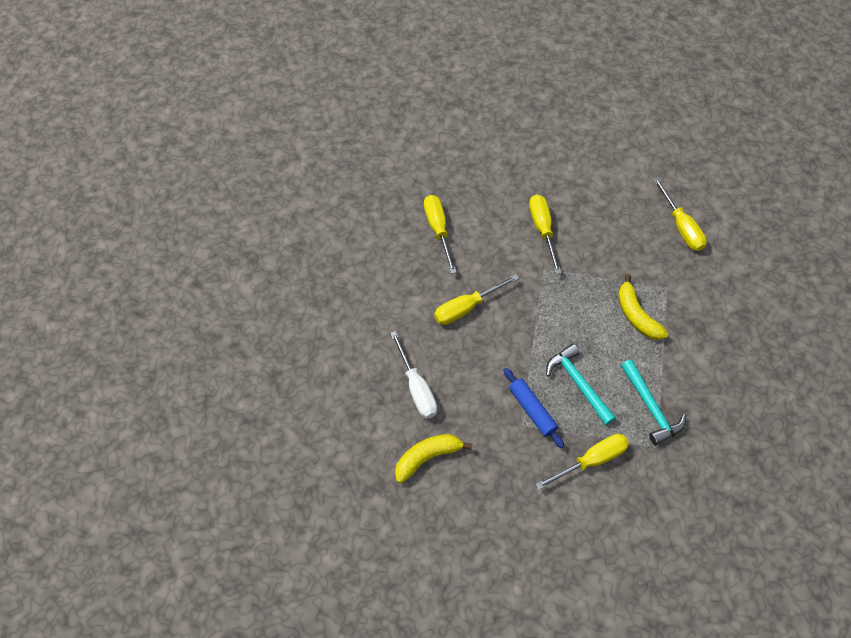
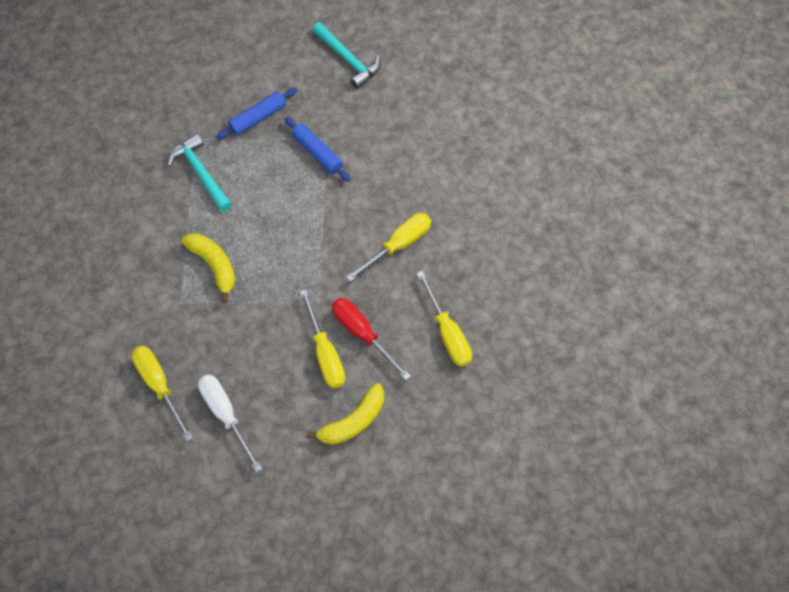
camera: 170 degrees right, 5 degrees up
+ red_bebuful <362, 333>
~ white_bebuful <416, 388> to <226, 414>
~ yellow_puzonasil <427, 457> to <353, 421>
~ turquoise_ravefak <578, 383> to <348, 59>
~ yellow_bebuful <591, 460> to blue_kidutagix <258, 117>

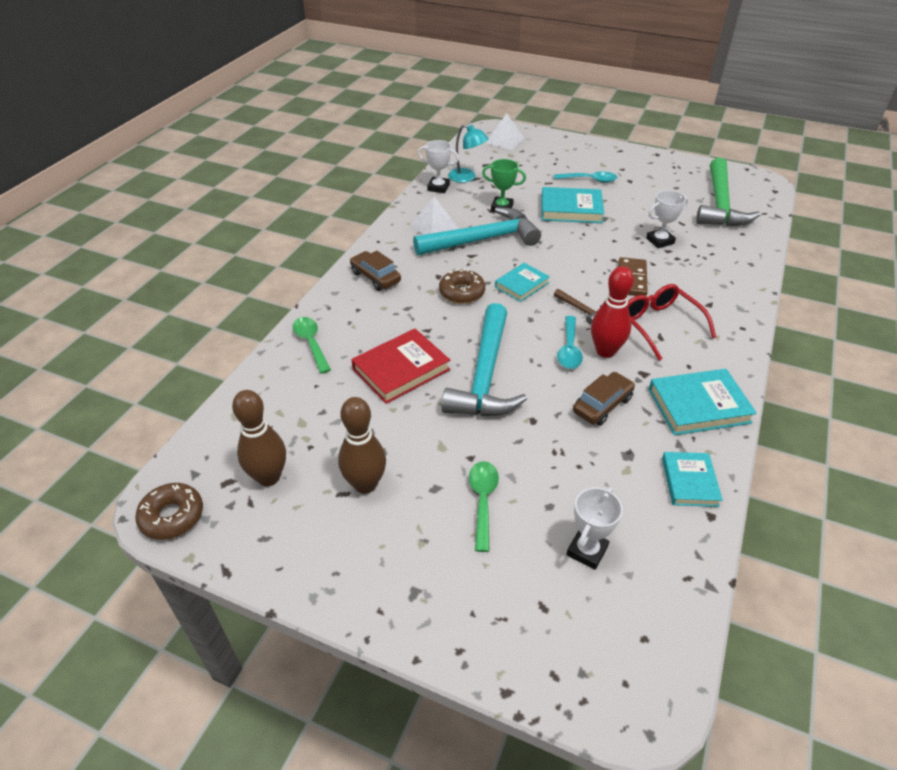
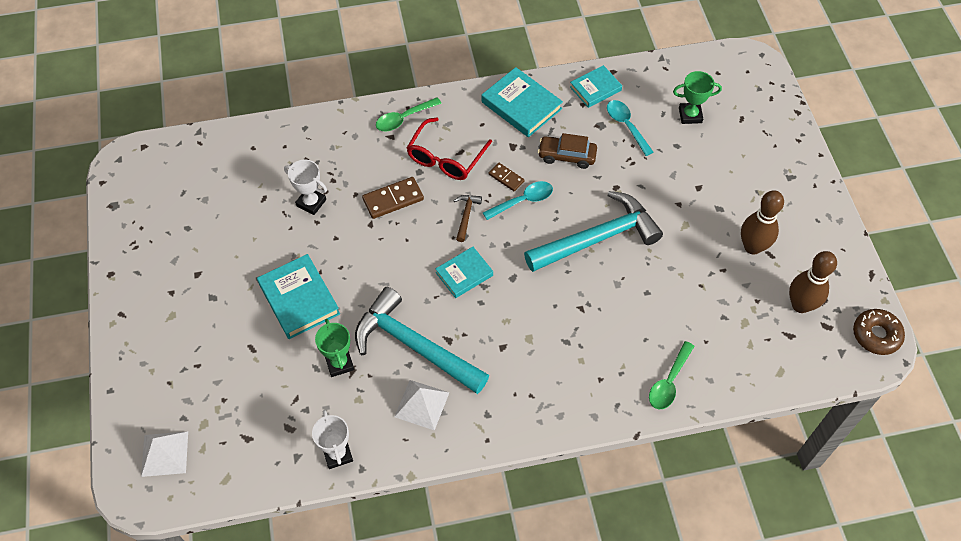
camera: 125 degrees left, 15 degrees up
- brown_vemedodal <375, 277>
- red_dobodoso <401, 369>
- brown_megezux <462, 292>
- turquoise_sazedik <467, 177>
- green_ravefak <720, 204>
~ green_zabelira <483, 501> to <404, 118>
~ turquoise_zabelira <589, 180> to <626, 126>
~ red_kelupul <605, 351> to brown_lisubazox <506, 178>
~ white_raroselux <587, 551> to green_raroselux <690, 115>
~ turquoise_dobodoso <522, 285> = <464, 274> 45 degrees counterclockwise

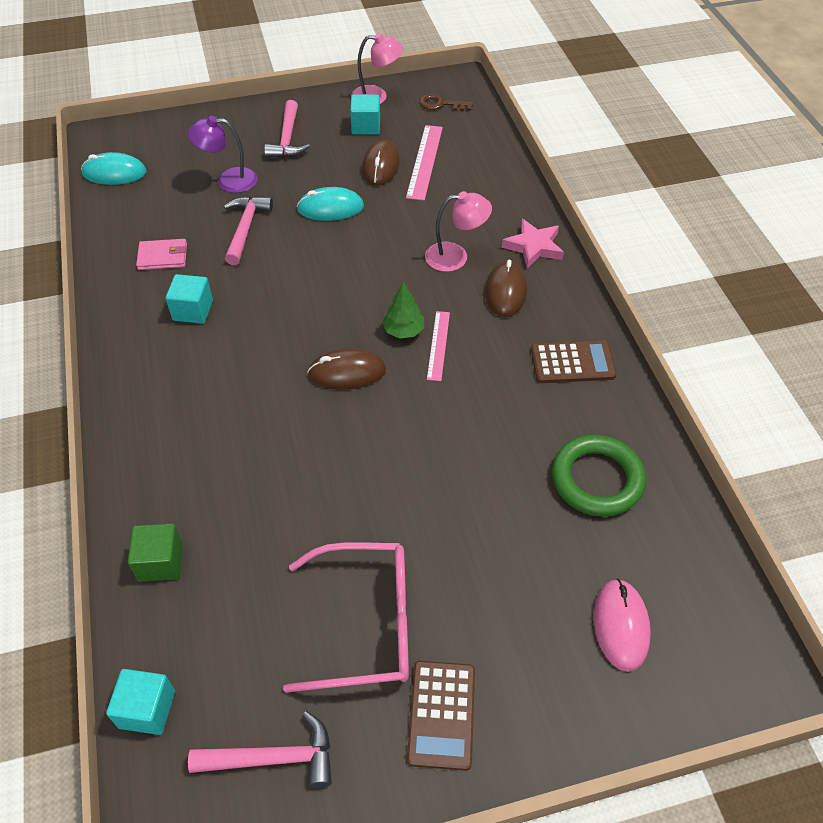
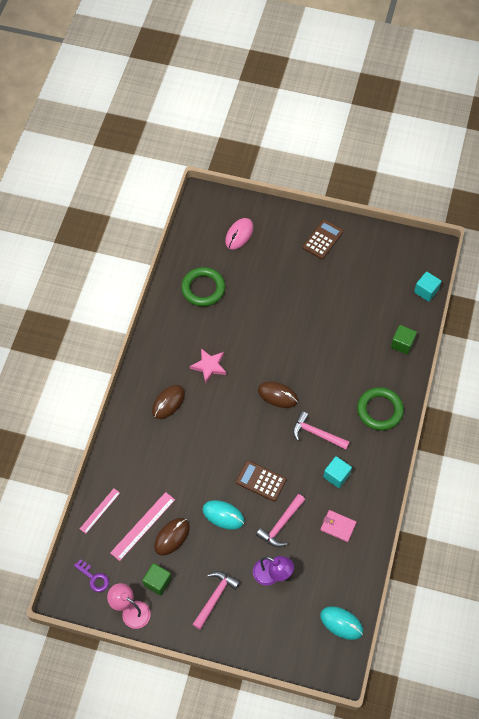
camera: 150 degrees left, 10 degrees up
- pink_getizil <365, 624>
- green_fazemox <403, 331>
- pink_sazedik <455, 256>
+ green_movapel <379, 410>
~ pink_ravefak <273, 758> to <316, 434>
~ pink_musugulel <438, 345> to <100, 510>
~ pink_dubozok <533, 247> to <209, 366>
~ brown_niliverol <572, 363> to <261, 481>
~ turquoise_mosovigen <366, 126> to green_mosovigen <157, 582>
~ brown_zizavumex <441, 104> to purple_zizavumex <94, 578>

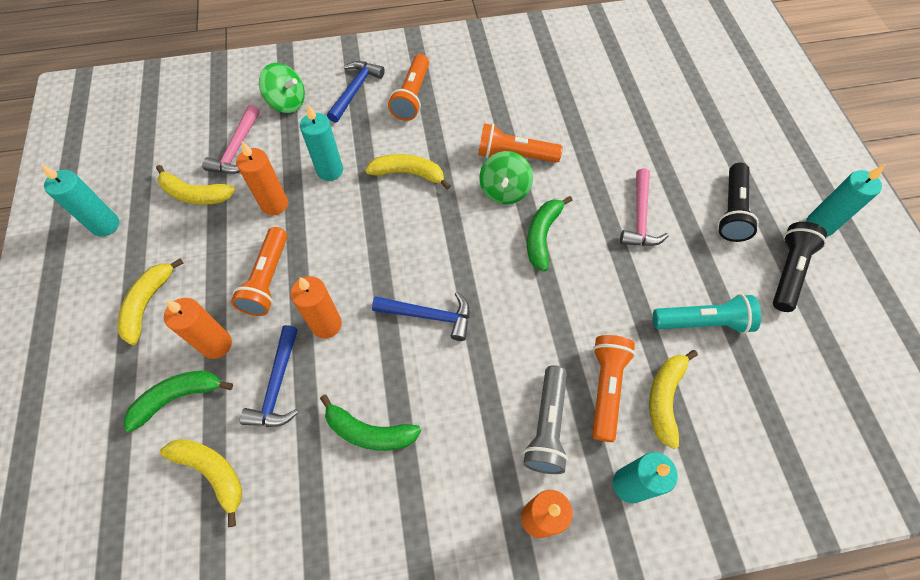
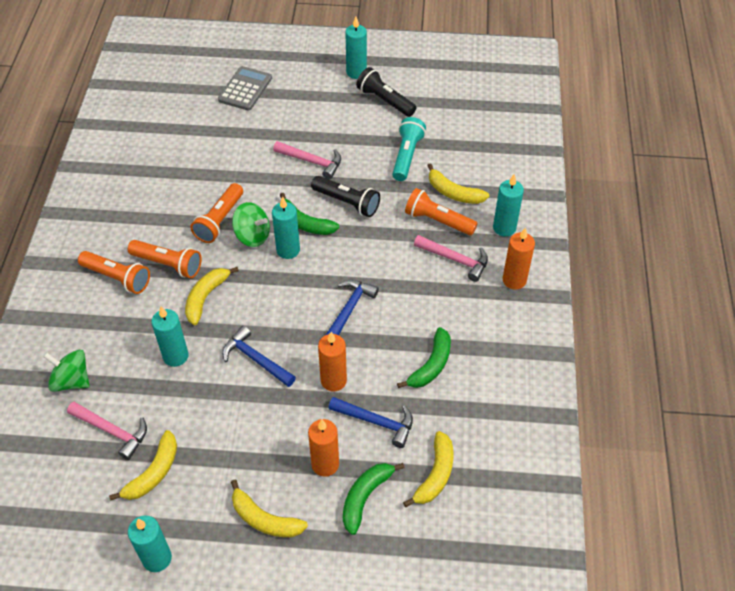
camera: 75 degrees left, 10 degrees down
- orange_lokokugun <274, 204>
+ grey_niliverol <245, 89>
+ turquoise_lokokugun <288, 250>
~ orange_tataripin <268, 279> to <168, 264>
~ blue_ravefak <355, 90> to <256, 359>
~ black_tataripin <731, 210> to <347, 202>
~ grey_tataripin <547, 426> to pink_ravefak <455, 260>
~ green_puzonasil <178, 397> = <365, 497> 45 degrees clockwise
~ yellow_puzonasil <212, 472> = <435, 474> 150 degrees clockwise
~ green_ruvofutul <287, 102> = <71, 381> 105 degrees counterclockwise

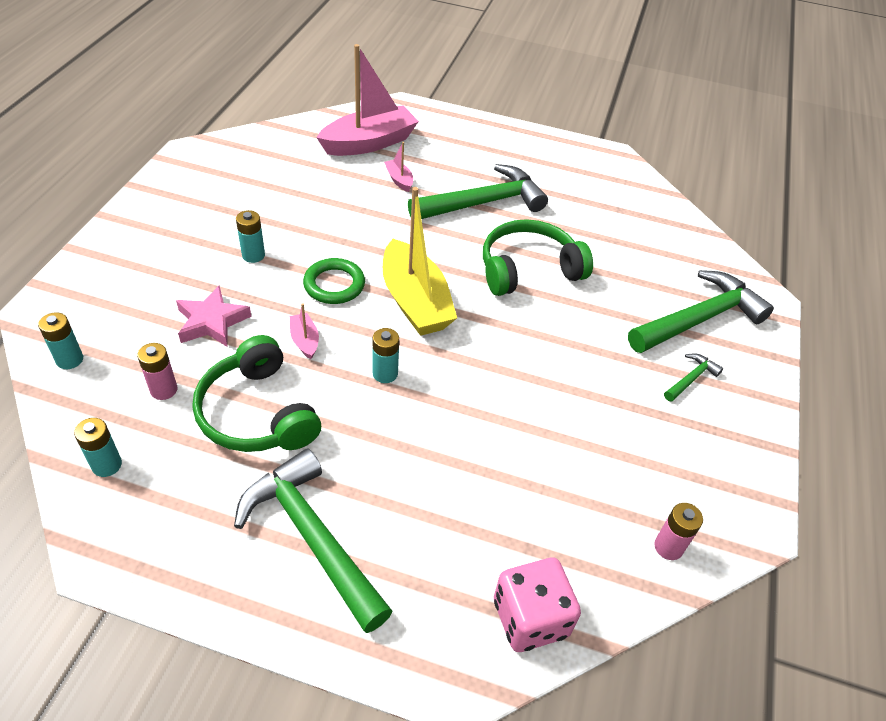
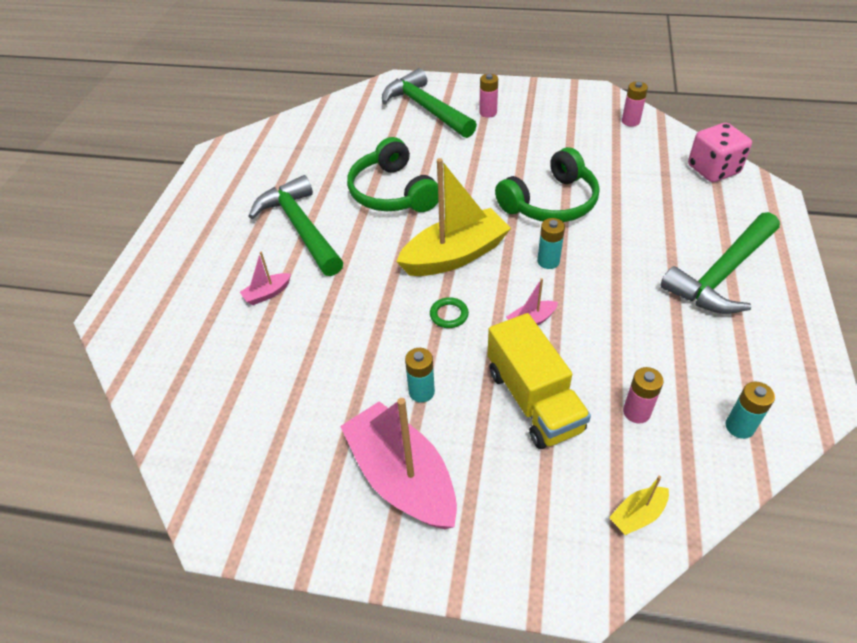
camera: 90 degrees left, 0 degrees up
~ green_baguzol <257, 413> to <551, 202>
~ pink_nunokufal <369, 143> to <402, 477>
~ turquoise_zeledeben <70, 360> to yellow_nunokufal <637, 515>
~ pink_dubozok <212, 322> to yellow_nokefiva <533, 400>
~ green_ravefak <691, 379> to pink_zeledeben <488, 113>
~ green_movapel <334, 284> = <449, 315> x0.62

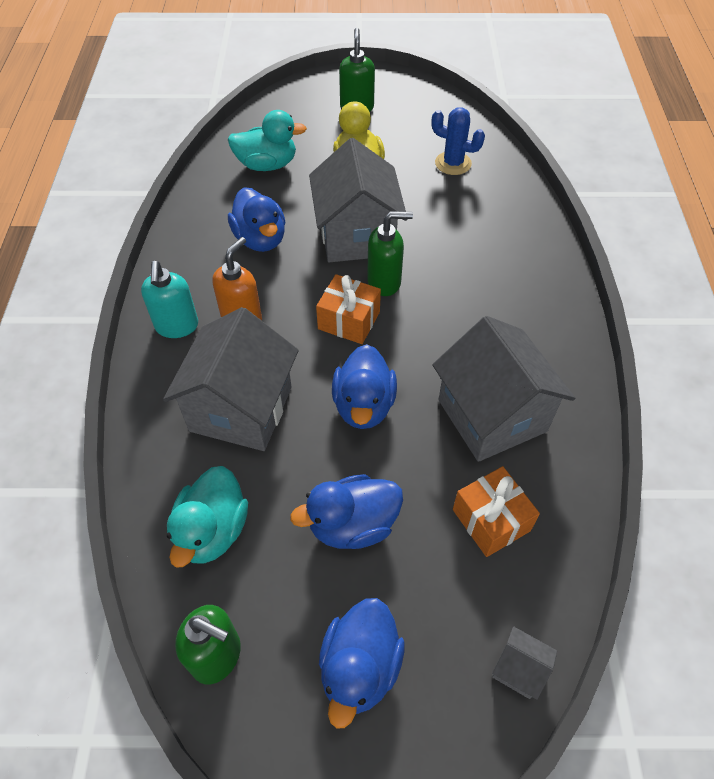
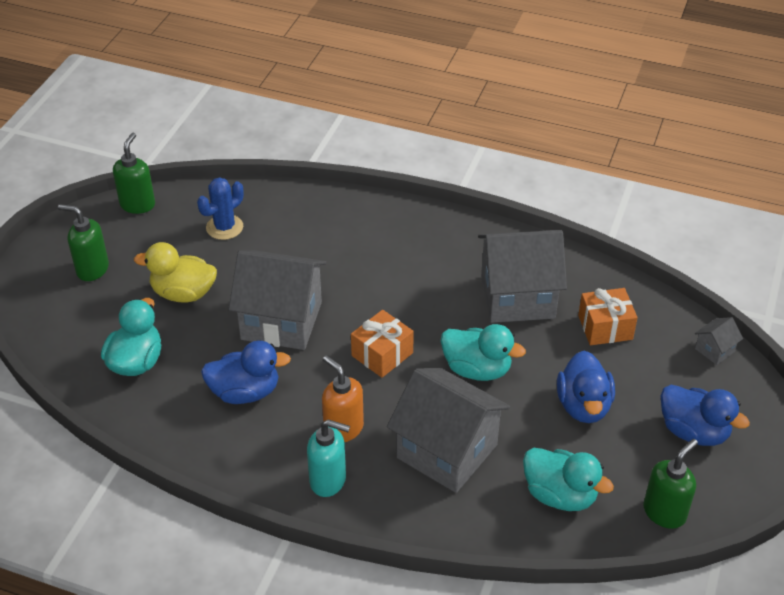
camera: 70 degrees left, 10 degrees down
~ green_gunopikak <384, 282> to <138, 204>
~ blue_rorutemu <364, 405> to turquoise_rorutemu <477, 369>

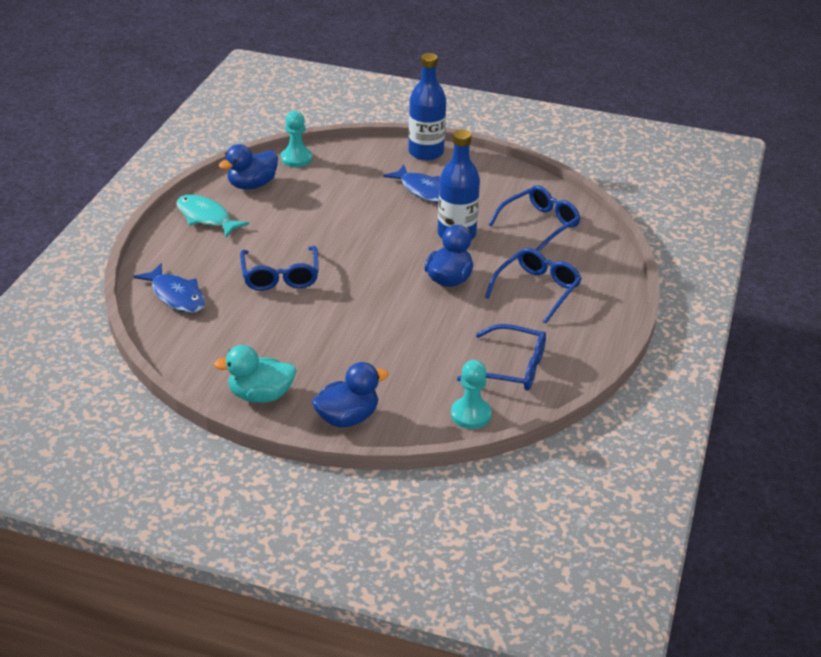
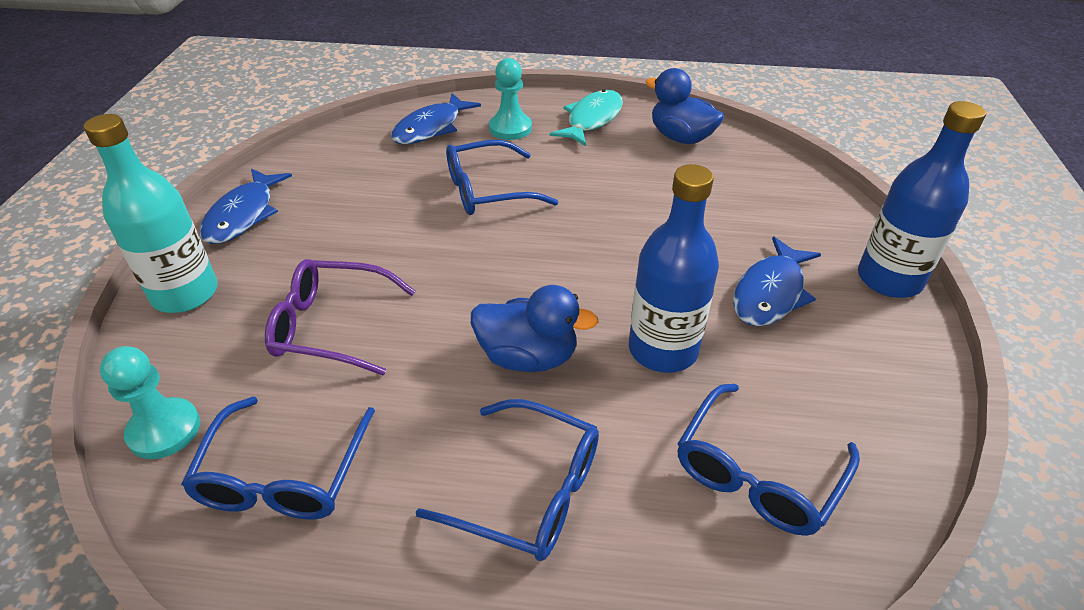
camera: 80 degrees right, 5 degrees up
+ purple_getizil <331, 326>
~ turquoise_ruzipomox <296, 159> to <510, 128>
~ turquoise_rorutemu <261, 395> to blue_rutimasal <243, 215>
~ blue_rorutemu <347, 418> to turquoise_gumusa <185, 294>
~ blue_getizil <539, 225> = <757, 473> 90 degrees clockwise

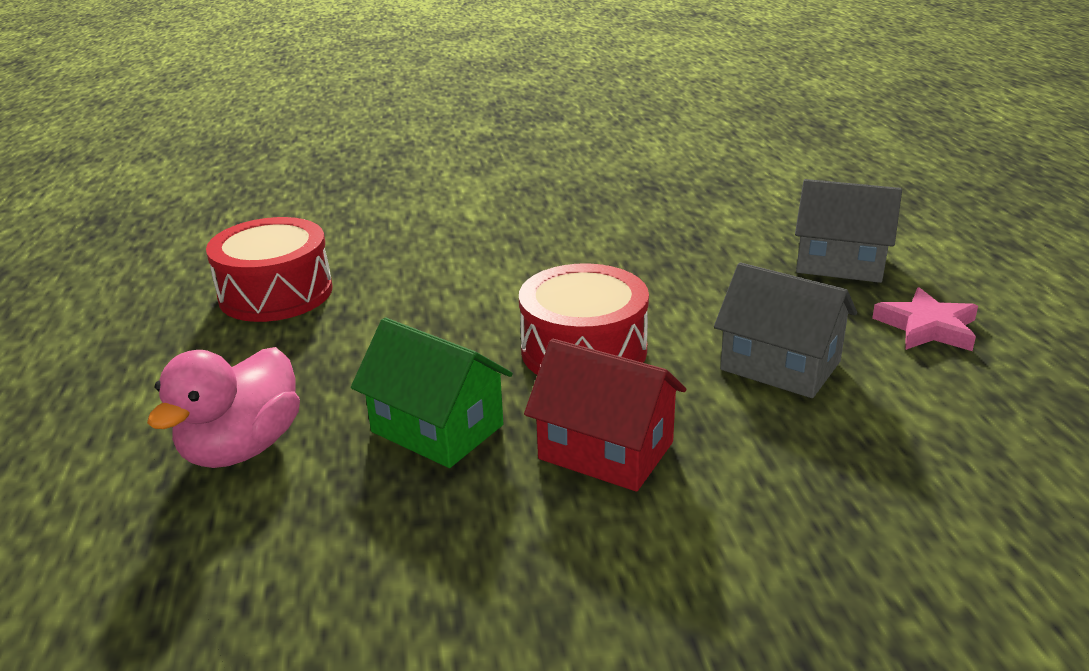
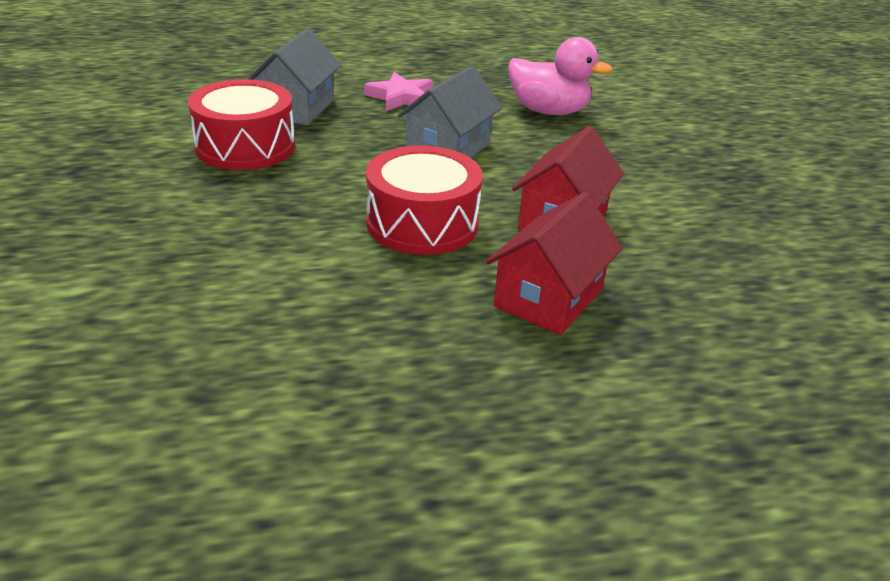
camera: 95 degrees left, 5 degrees up
~ pink_rorutemu <242, 448> to <549, 111>
~ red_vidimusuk <276, 293> to <245, 147>
~ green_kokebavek <437, 428> to red_kokebavek <548, 298>

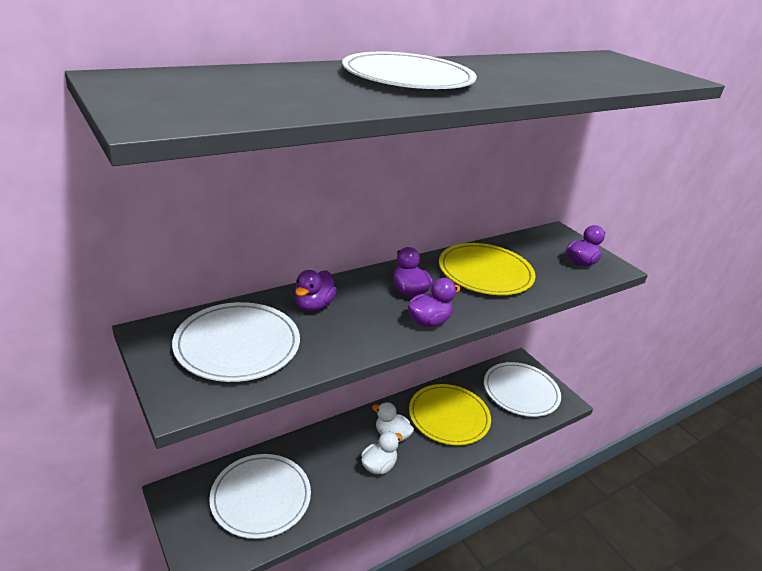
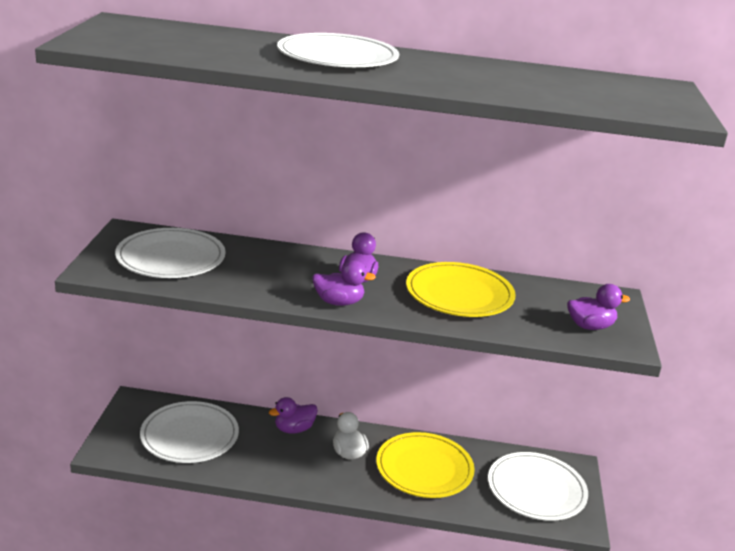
camera: 40 degrees right, 5 degrees down
- white_rorutemu <378, 466>
~ purple_rorutemu <313, 305> to <294, 429>

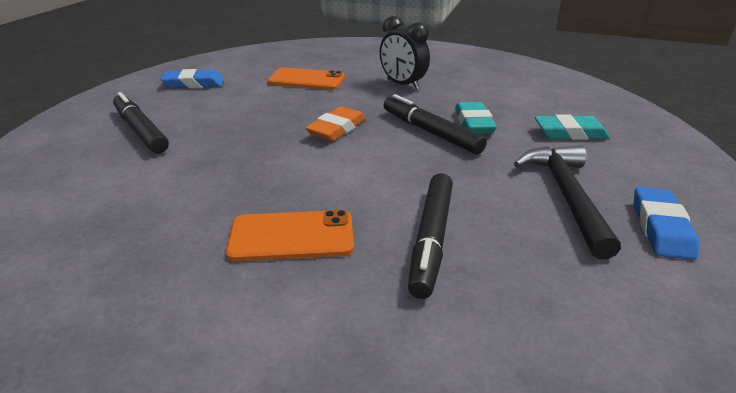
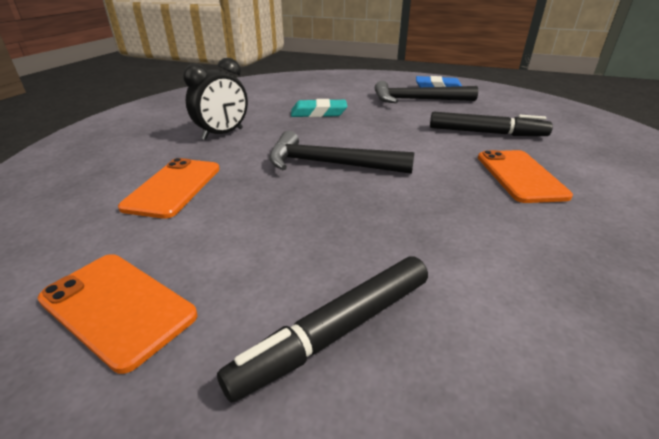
camera: 90 degrees left, 0 degrees up
- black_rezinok <430, 132>
- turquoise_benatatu <570, 133>
~ blue_benatatu <194, 84> to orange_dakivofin <117, 307>
~ orange_benatatu <337, 129> to black_ravefak <329, 164>

